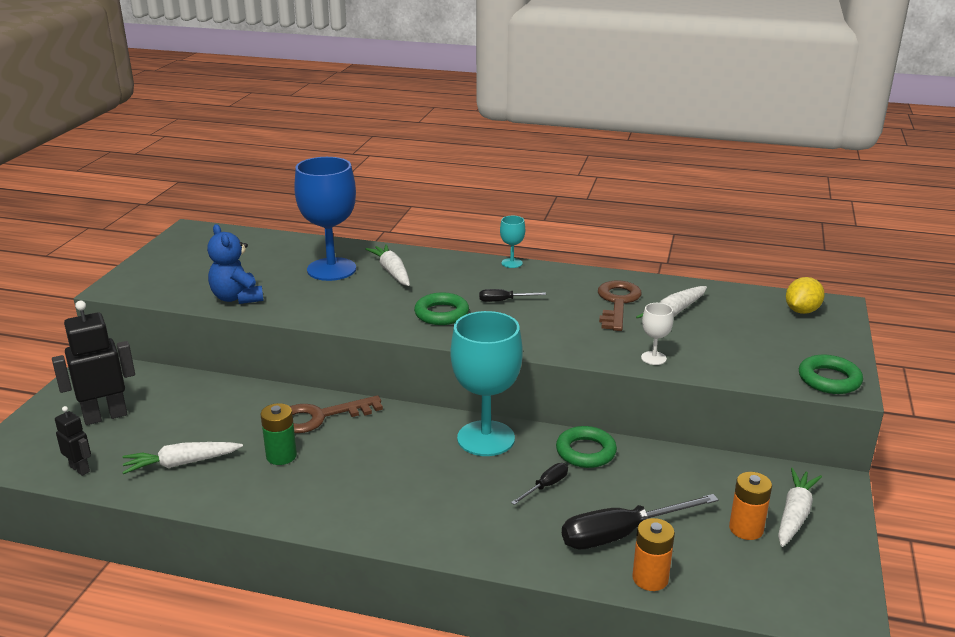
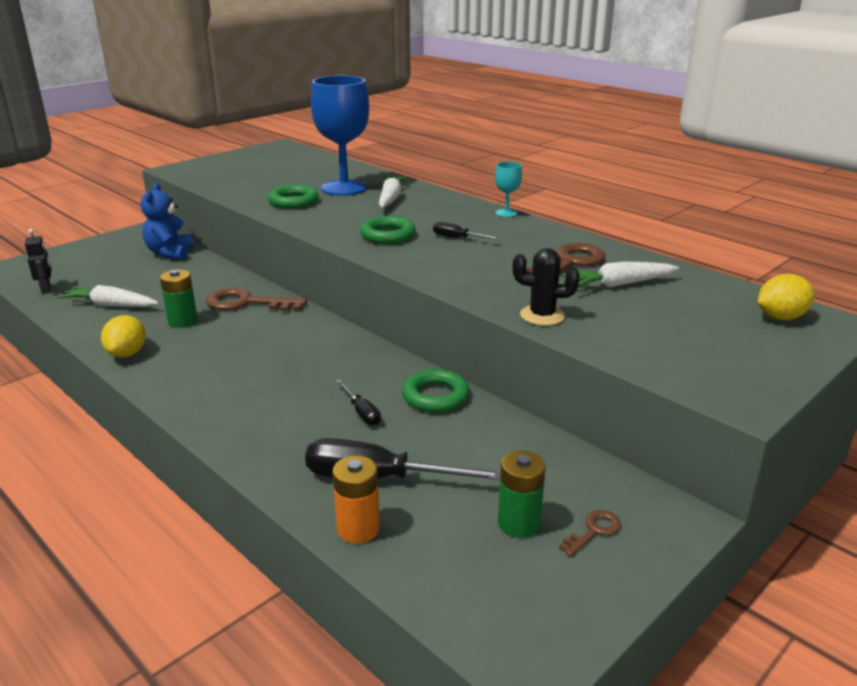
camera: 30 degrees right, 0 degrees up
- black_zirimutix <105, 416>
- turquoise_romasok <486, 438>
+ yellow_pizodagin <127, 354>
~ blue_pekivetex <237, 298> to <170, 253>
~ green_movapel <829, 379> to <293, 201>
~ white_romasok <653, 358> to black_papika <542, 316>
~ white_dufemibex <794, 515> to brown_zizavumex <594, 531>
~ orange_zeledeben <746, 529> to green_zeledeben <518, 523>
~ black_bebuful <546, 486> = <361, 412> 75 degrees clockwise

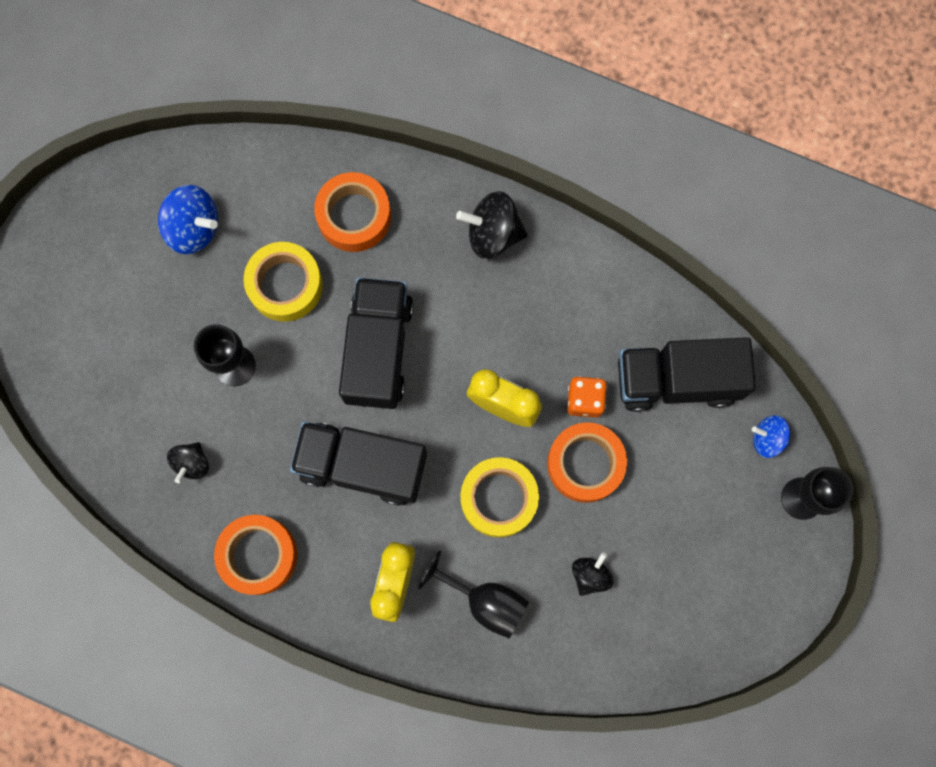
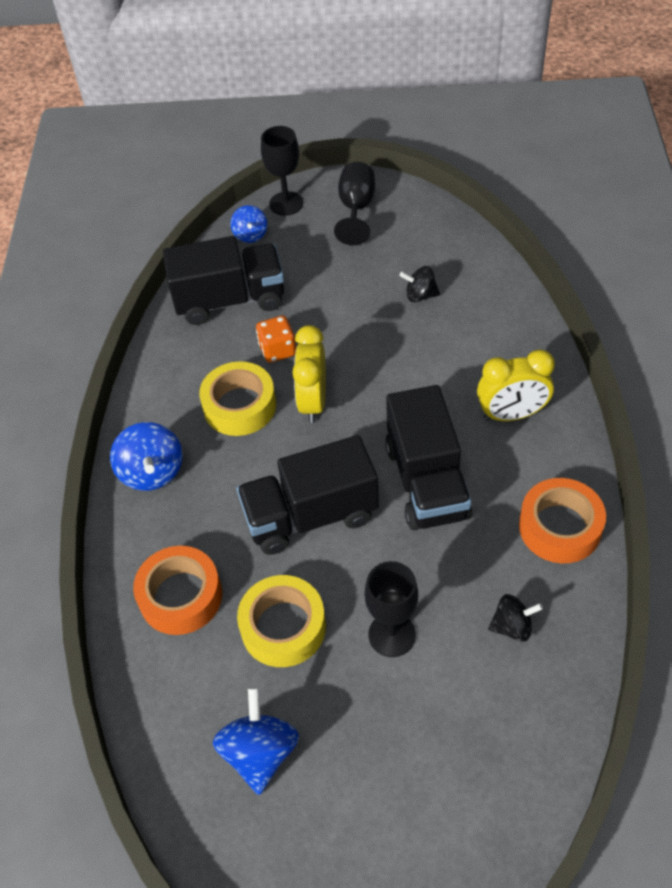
camera: 110 degrees left, 25 degrees down
- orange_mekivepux <585, 464>
~ black_romasok <485, 601> to <356, 209>
~ yellow_mekivepux <499, 498> to <239, 406>
~ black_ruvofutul <493, 234> to blue_ruvofutul <152, 472>
~ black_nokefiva <677, 380> = <230, 300> 75 degrees counterclockwise

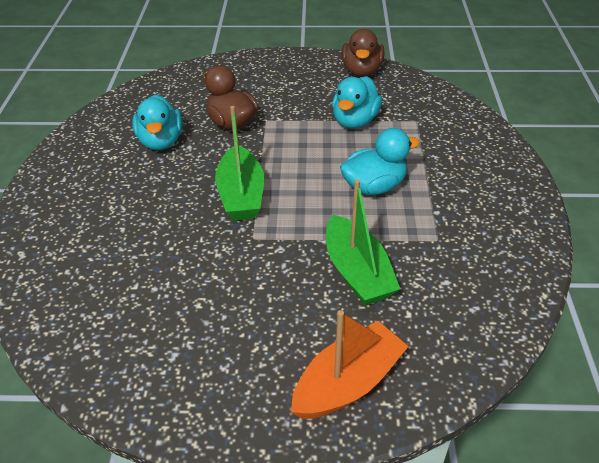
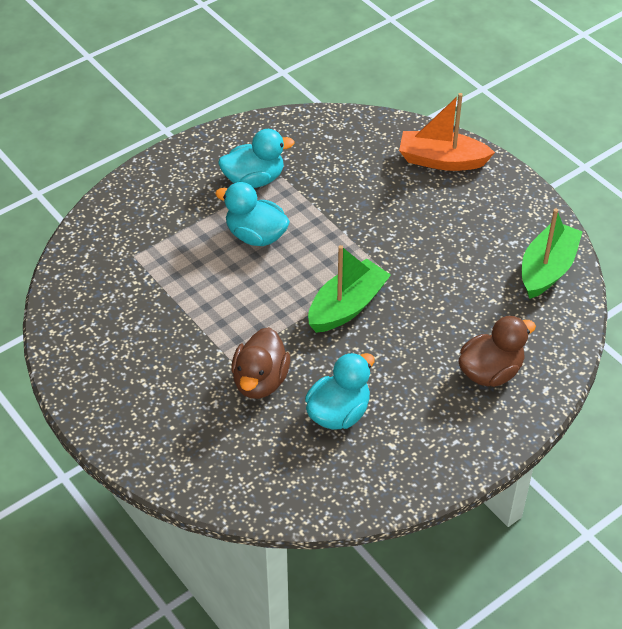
camera: 130 degrees left, 5 degrees up
~ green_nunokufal <357, 272> to <547, 269>
~ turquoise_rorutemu <355, 121> to <254, 180>
~ brown_rorutemu <361, 71> to <490, 372>

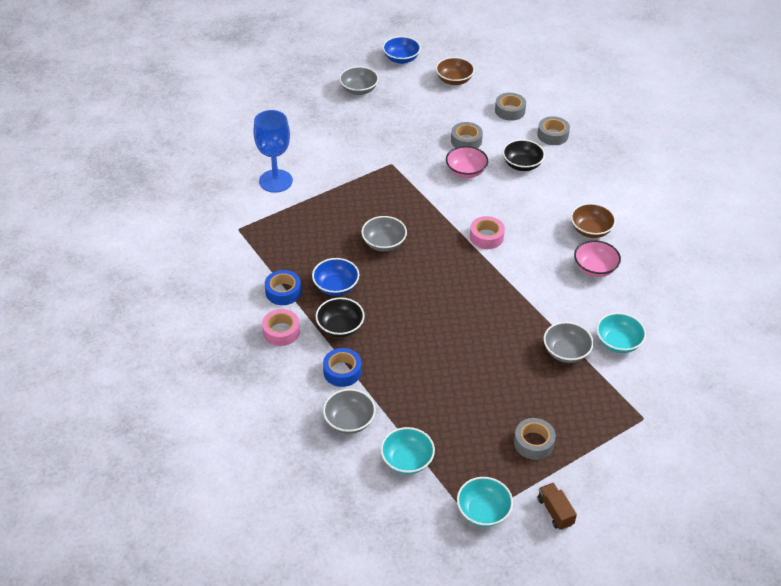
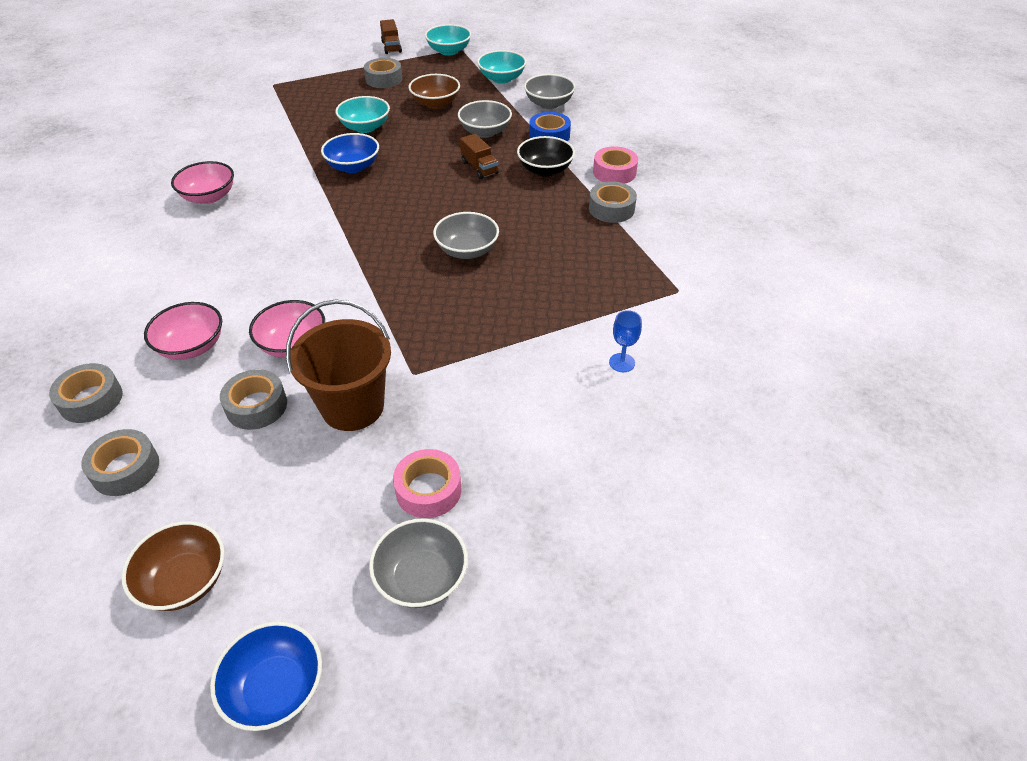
camera: 170 degrees left, 0 degrees up
+ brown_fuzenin <352, 407>
+ brown_nokefiva <479, 168>
~ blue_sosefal <336, 286> to <353, 167>
~ pink_mekivepux <486, 237> to <428, 490>
~ grey_sosefal <566, 352> to <485, 132>
~ brown_sosefal <590, 230> to <435, 103>
~ turquoise_sosefal <618, 342> to <365, 127>
~ blue_mekivepux <283, 292> to grey_mekivepux <611, 209>
~ black_sosefal <522, 165> to pink_sosefal <192, 346>
~ blue_romasok <275, 181> = <622, 363> x0.44

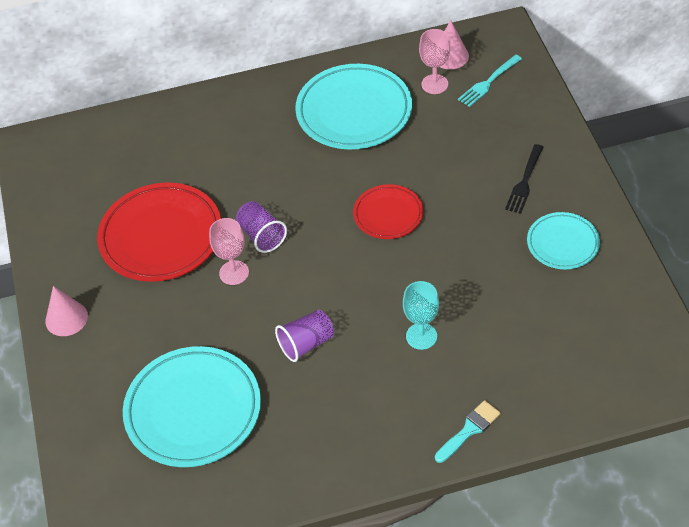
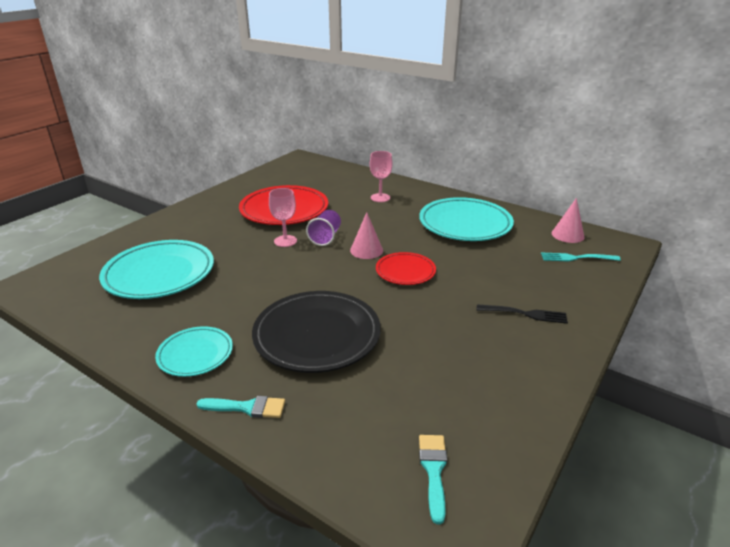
camera: 45 degrees right, 20 degrees down
- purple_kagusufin <306, 343>
+ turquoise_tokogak <433, 470>
~ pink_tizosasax <66, 318> to <366, 250>
~ pink_romasok <434, 84> to <380, 198>
~ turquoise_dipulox <562, 243> to <195, 354>
~ turquoise_romasok <421, 336> to black_dipulox <317, 335>
~ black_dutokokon <524, 181> = <524, 314> 150 degrees counterclockwise

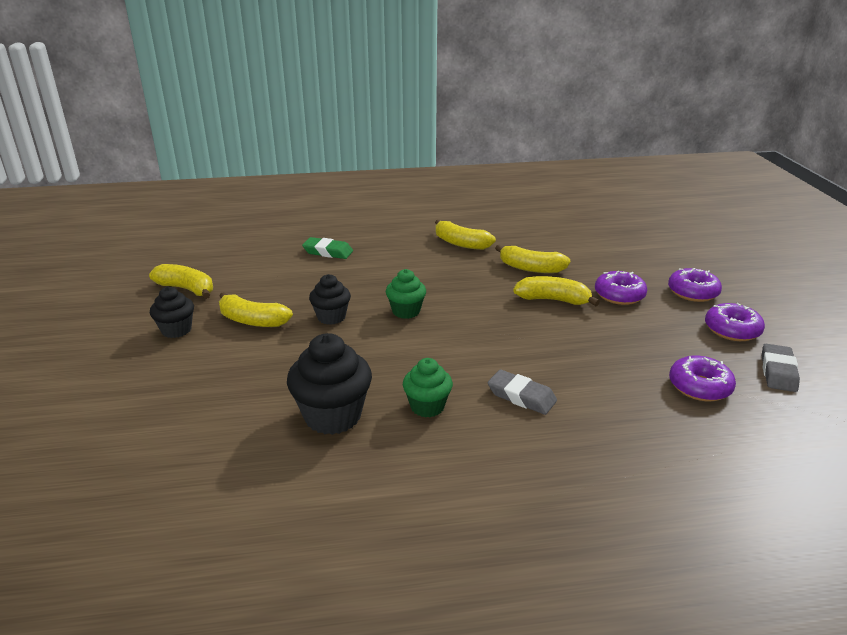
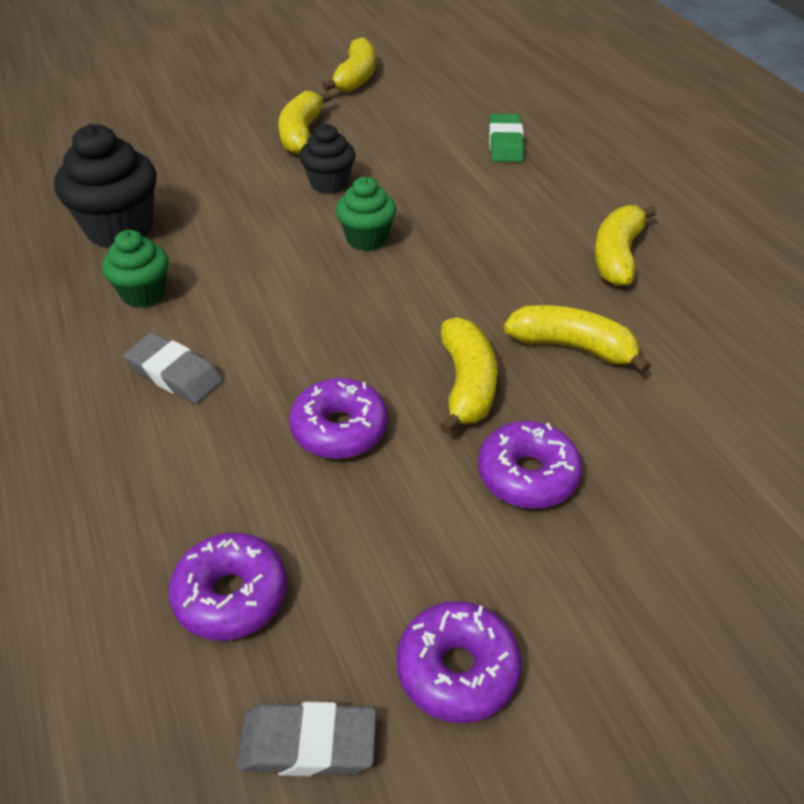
camera: 75 degrees right, 15 degrees up
- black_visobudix <176, 330>
~ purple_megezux <692, 292> to <339, 429>
~ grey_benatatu <521, 396> = <175, 374> 75 degrees counterclockwise
~ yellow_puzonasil <531, 268> = <572, 347> 105 degrees clockwise

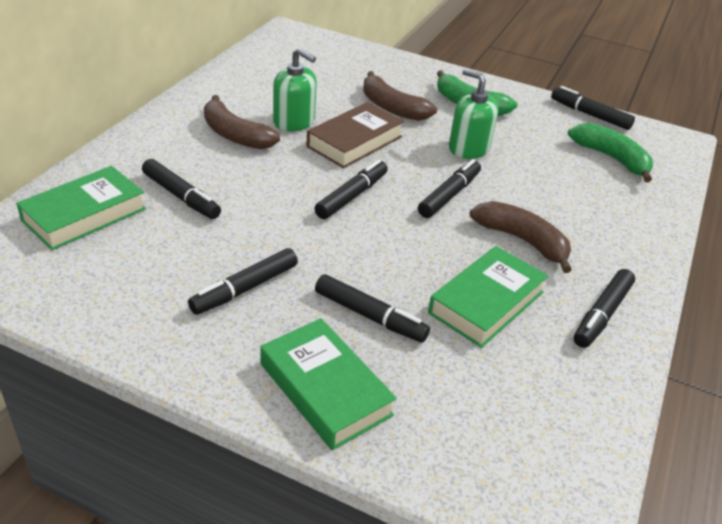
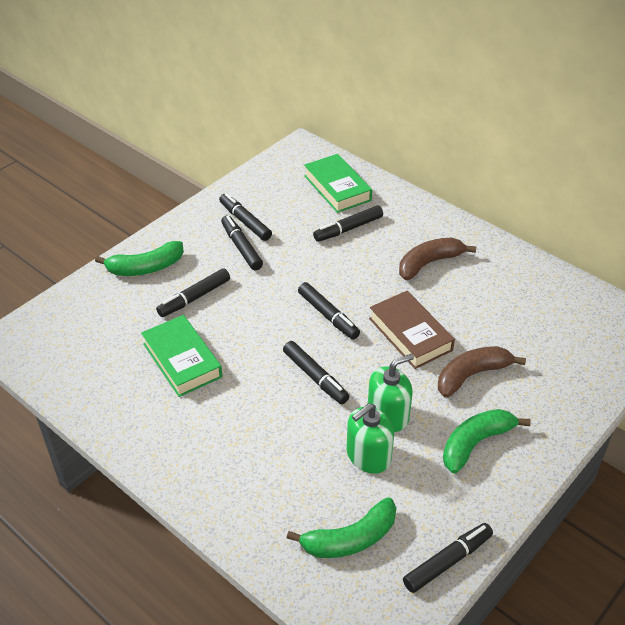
camera: 110 degrees right, 5 degrees up
- brown_puzonasil <522, 241>
~ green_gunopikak <294, 121> to <368, 456>
~ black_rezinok <602, 315> to <245, 222>
~ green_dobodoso <325, 389> to green_puzonasil <146, 268>

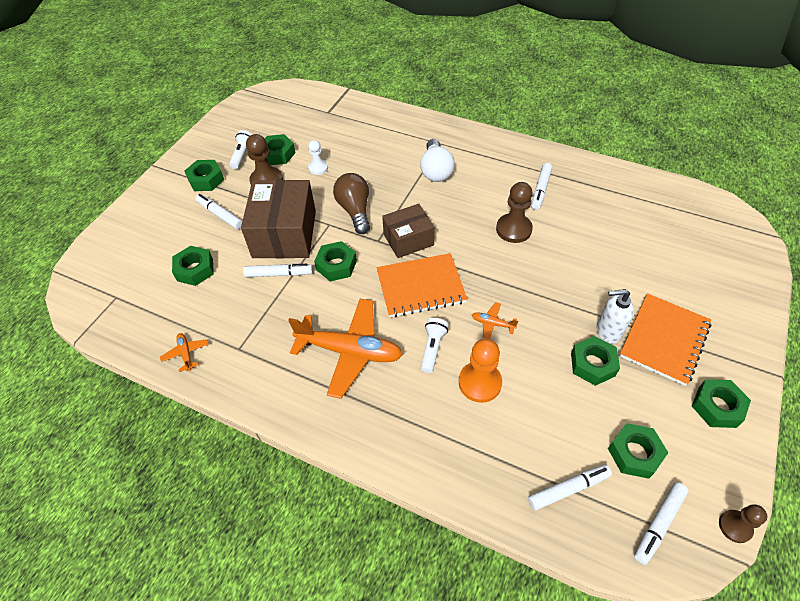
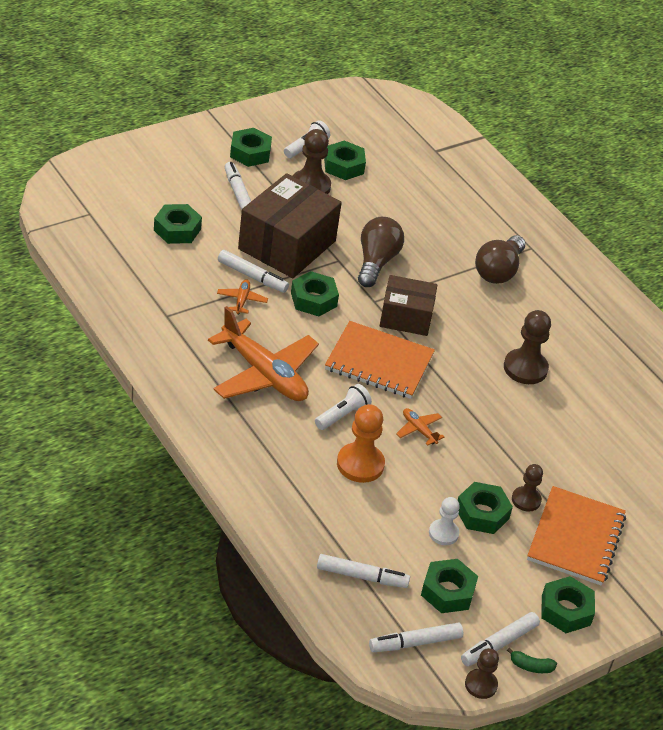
camera: 25 degrees right, 10 degrees down
+ green_puzonasil <531, 666>
~ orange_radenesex <186, 353> to <242, 300>
~ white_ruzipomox <318, 168> to <443, 533>
~ white_rezinok <540, 190> to <499, 644>
~ white_gunopikak <607, 332> to brown_ruzipomox <526, 500>
~ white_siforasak <436, 170> to brown_siforasak <498, 271>
~ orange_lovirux <664, 340> = <576, 538> 45 degrees counterclockwise

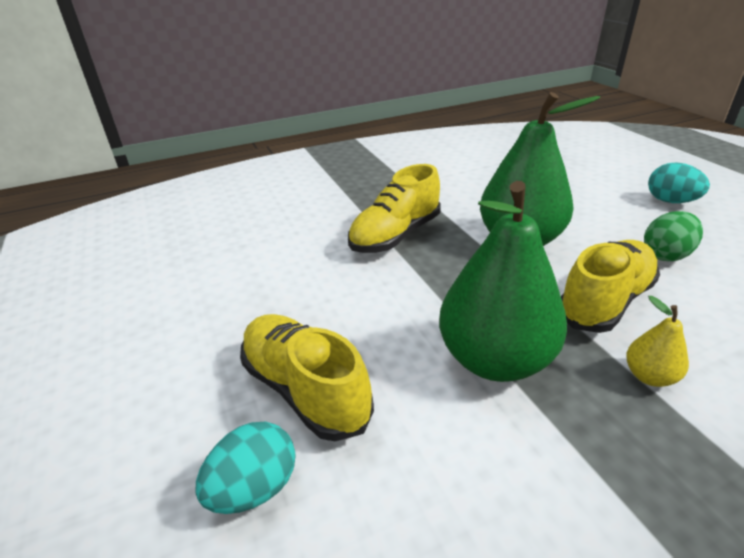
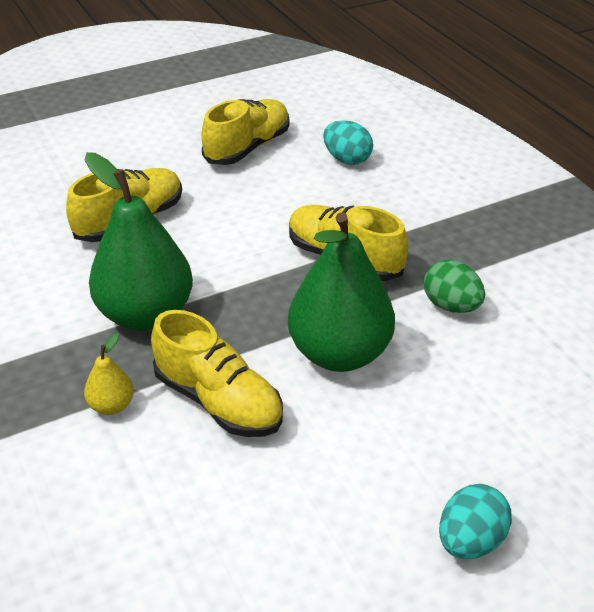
camera: 85 degrees right, 5 degrees up
+ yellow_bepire <248, 148>
~ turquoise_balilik <254, 488> to <347, 159>
~ green_balilik <666, 255> to <451, 306>

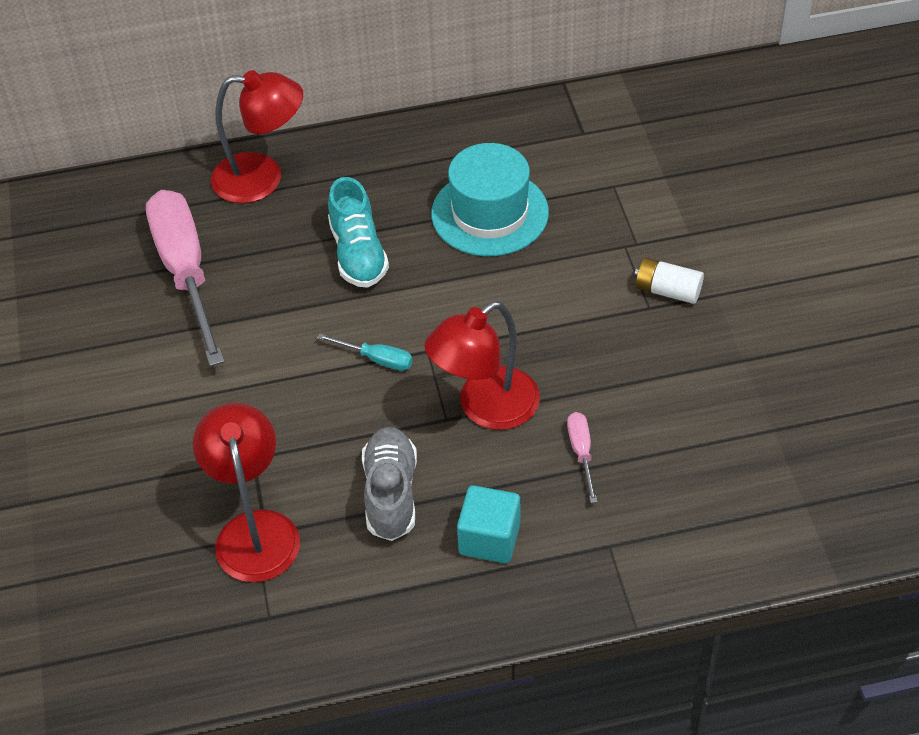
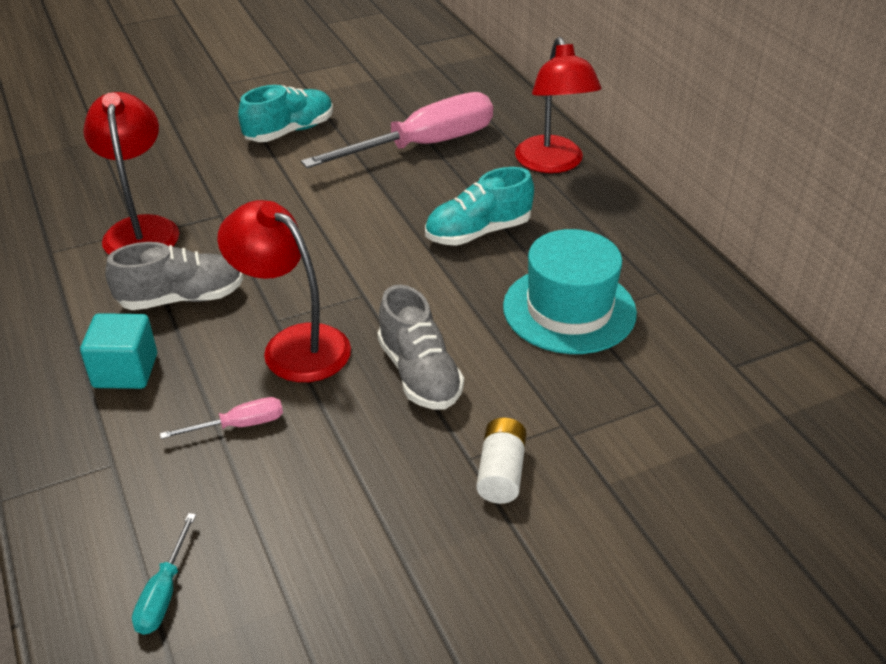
camera: 75 degrees right, 10 degrees down
+ turquoise_bepire <289, 131>
+ grey_bepire <419, 374>
~ turquoise_bebuful <376, 359> to <164, 592>
~ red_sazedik <255, 530> = <141, 229> 75 degrees counterclockwise

